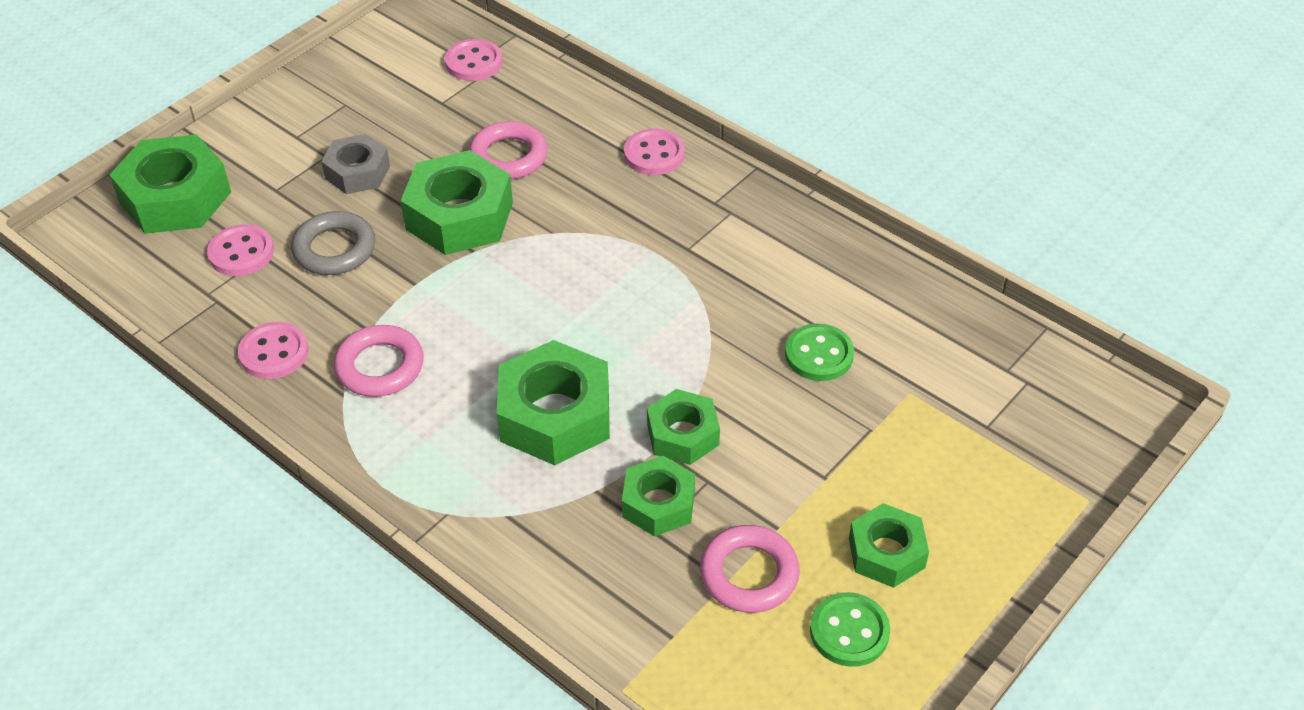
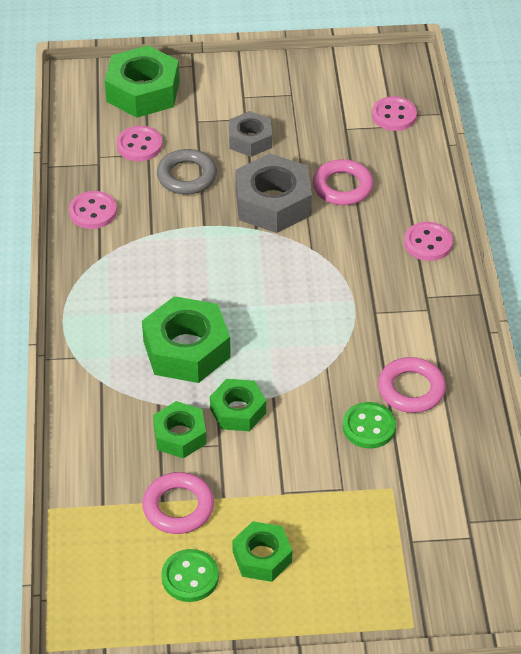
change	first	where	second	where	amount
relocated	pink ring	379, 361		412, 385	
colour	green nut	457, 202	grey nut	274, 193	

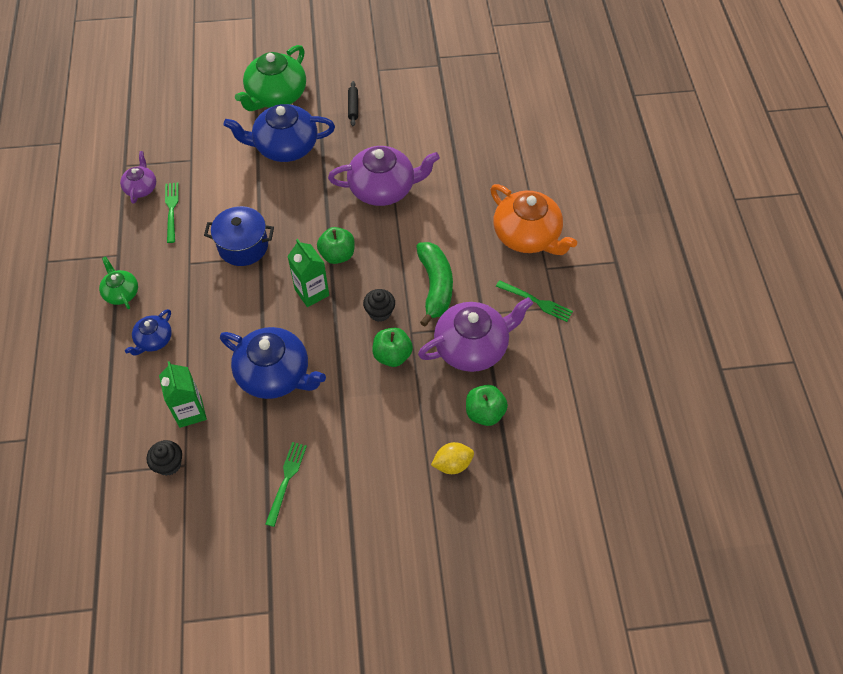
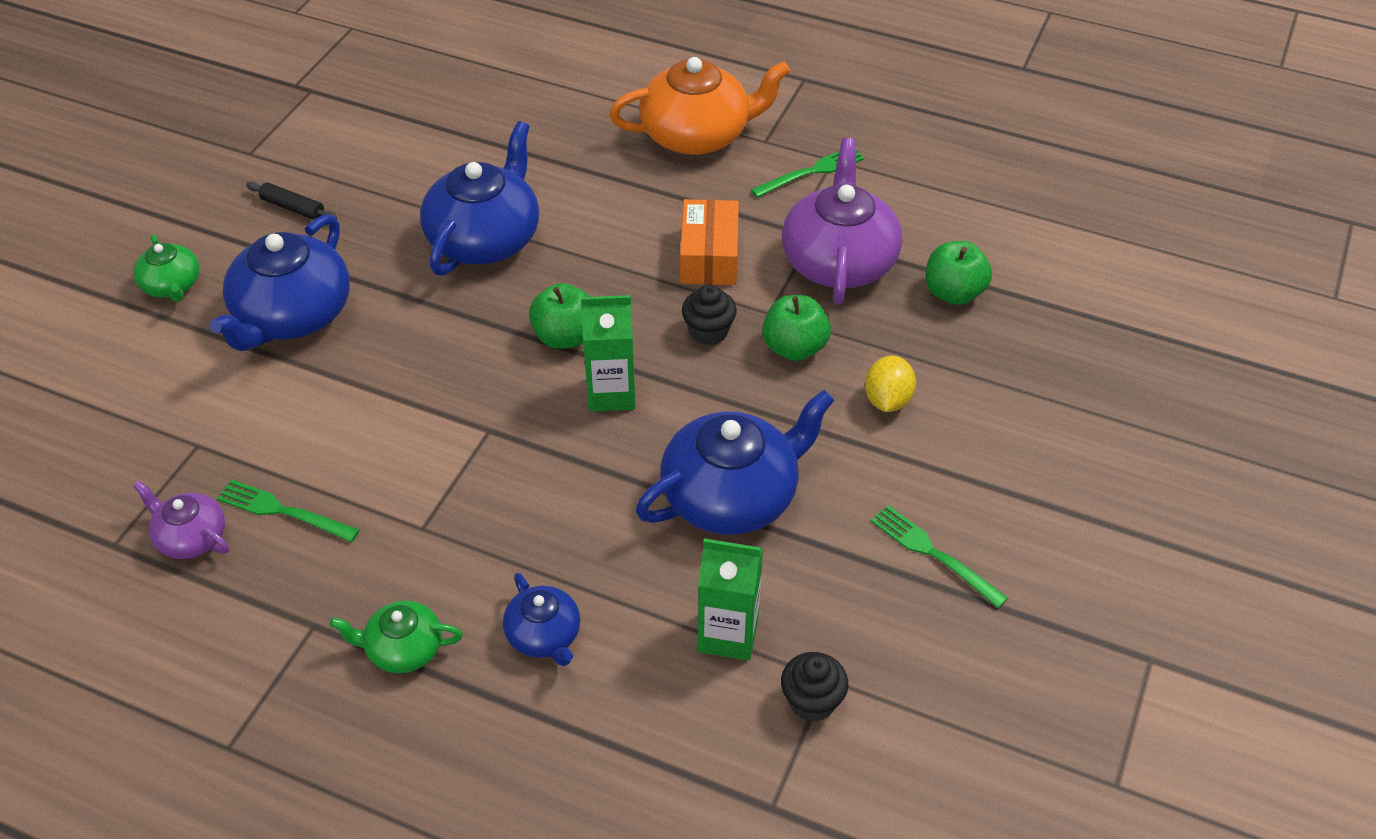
change	first	where	second	where	amount
missing	blue pot	239, 236			
relocated	yellow lemon	452, 458		890, 383	
exchanged	green banana	434, 284	orange box	709, 242	
colour	purple teapot	384, 176	blue teapot	479, 198	
size	green teapot	270, 78		166, 268	x0.53

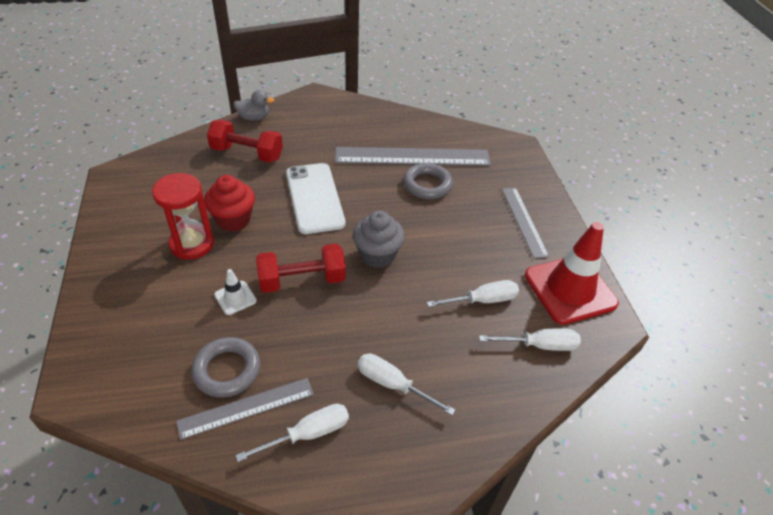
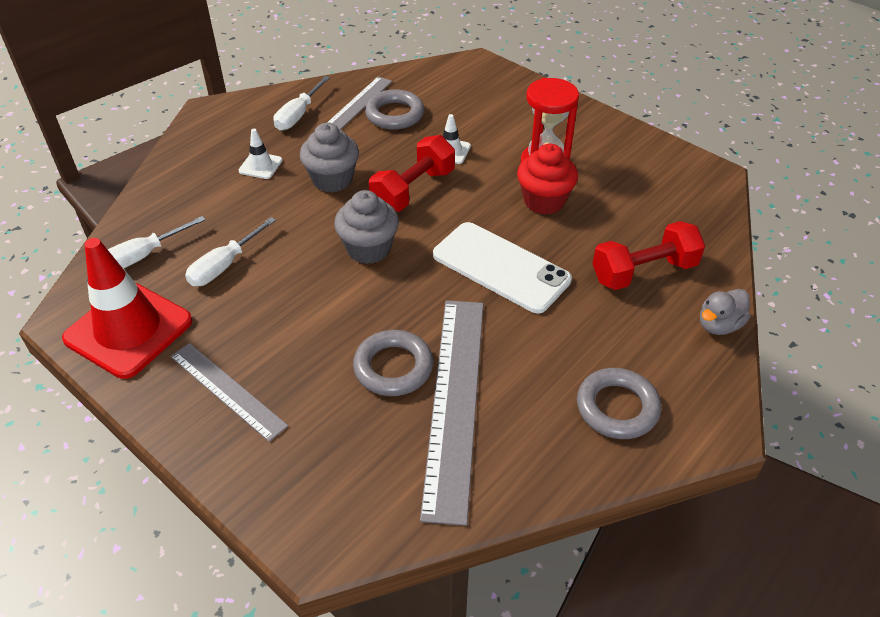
change	first	where	second	where	amount
appeared			grey cupcake	329, 158	
appeared			grey ring	619, 403	
exchanged	white screwdriver	407, 385	white traffic cone	260, 154	
spun	grey ruler	413, 156		451, 413	45 degrees counterclockwise

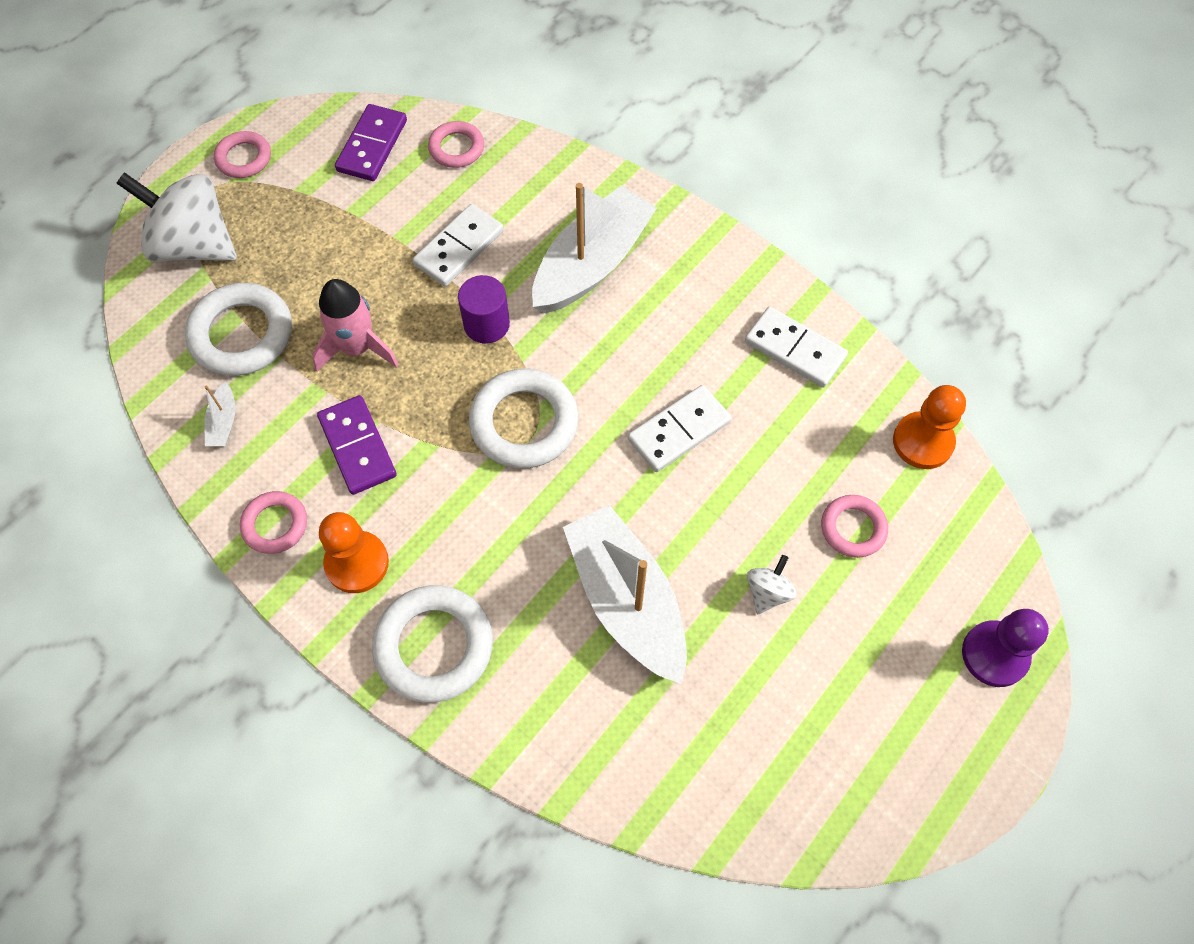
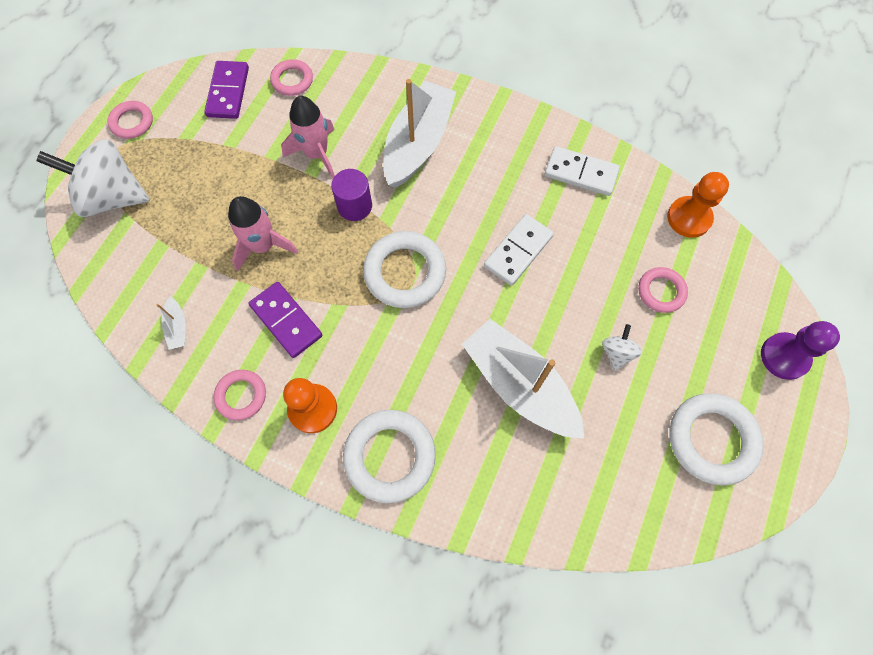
change	first	where	second	where	amount
relocated	white ring	238, 329		716, 439	
exchanged	white domino	458, 245	pink rocket	308, 137	

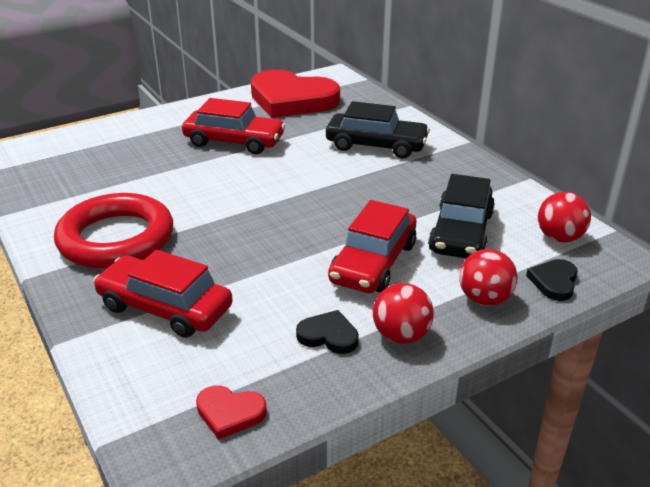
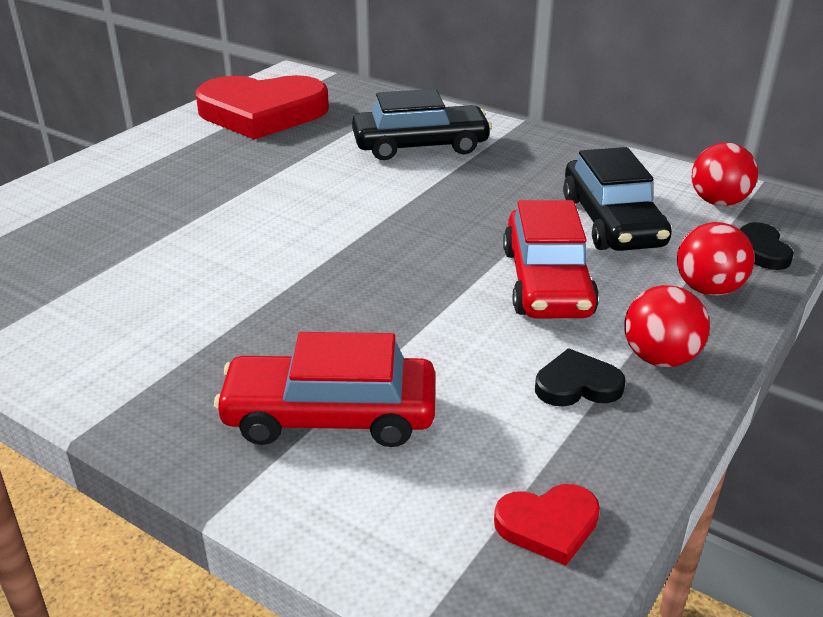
change	first	where	second	where	amount
missing	red ring	113, 231			
missing	red car	234, 126			

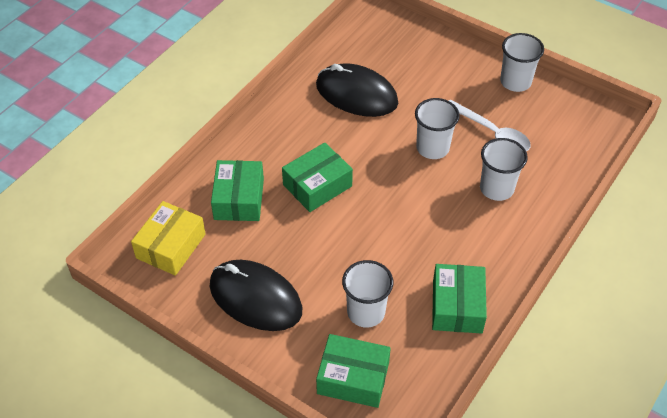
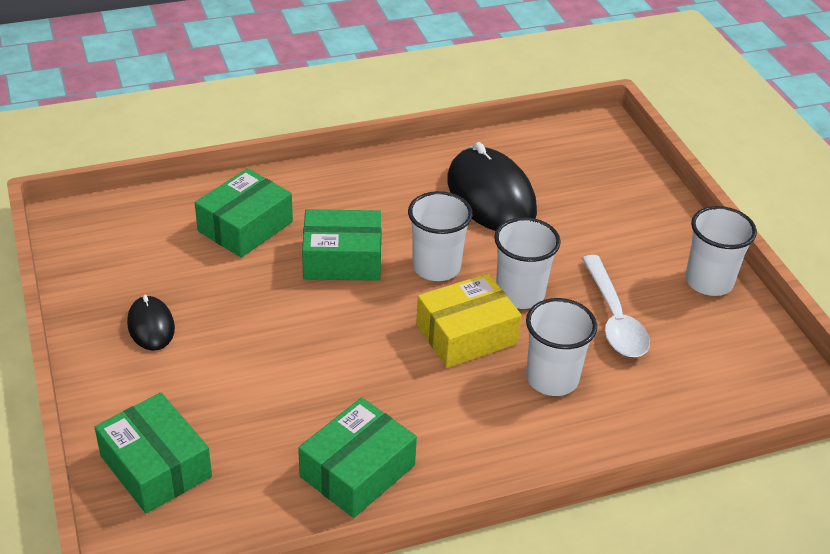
change	first	where	second	where	amount
relocated	yellow box	168, 238		469, 320	
relocated	white cup	367, 293		440, 236	
size	black mouse	256, 295		151, 323	x0.51

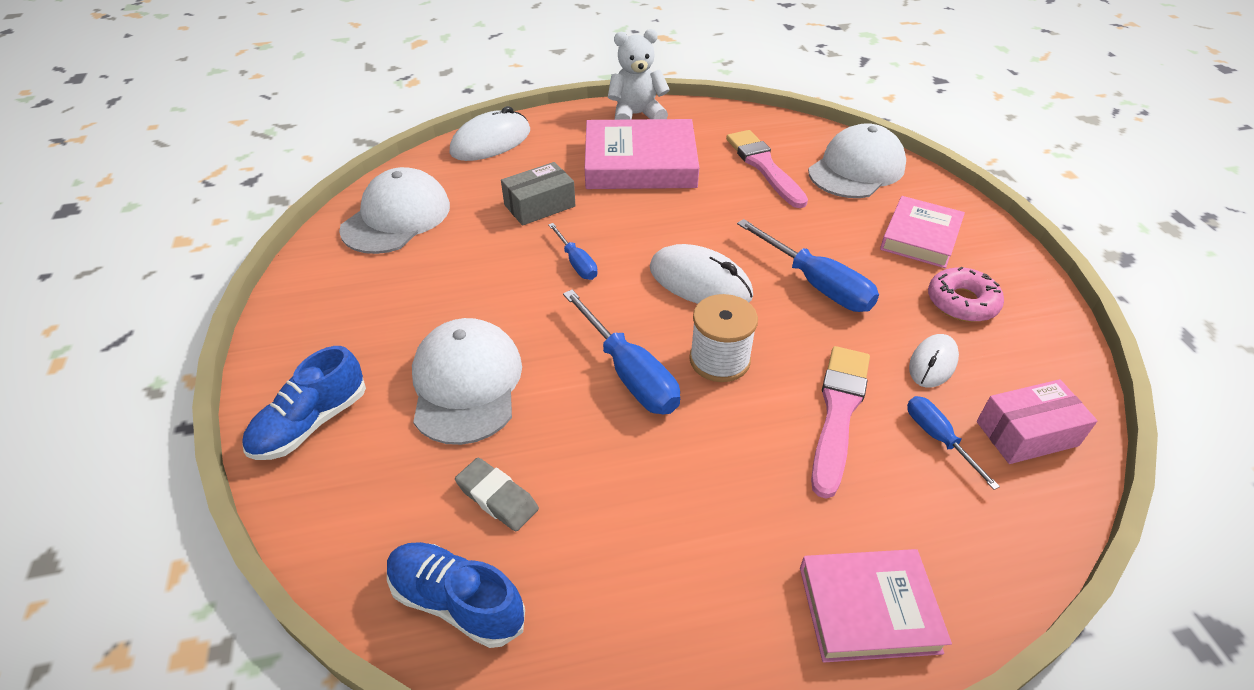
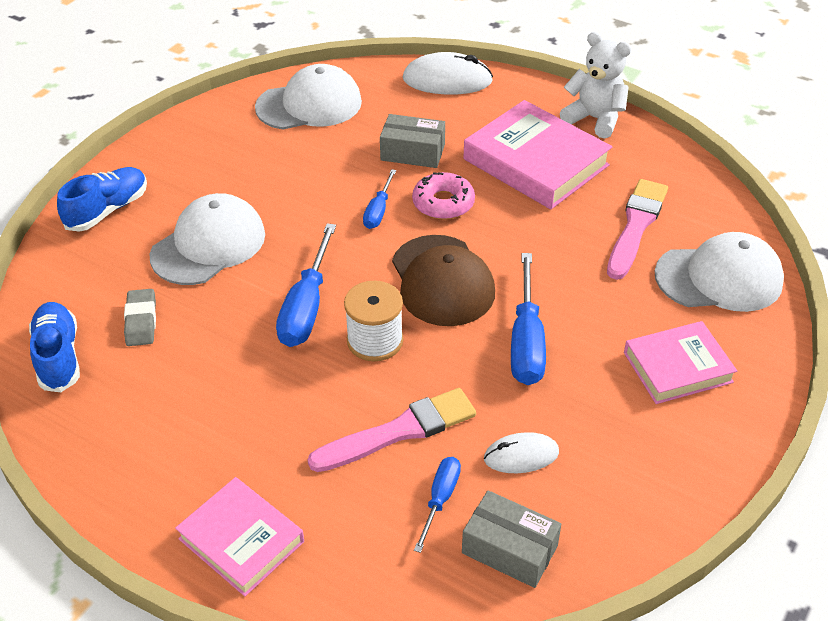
change	first	where	second	where	amount
relocated	pink donut	966, 294		443, 196	
exchanged	white mouse	701, 274	brown cap	443, 280	
colour	pink box	1037, 421	grey box	511, 539	
spun	blue shoe	304, 403		102, 199	135 degrees clockwise

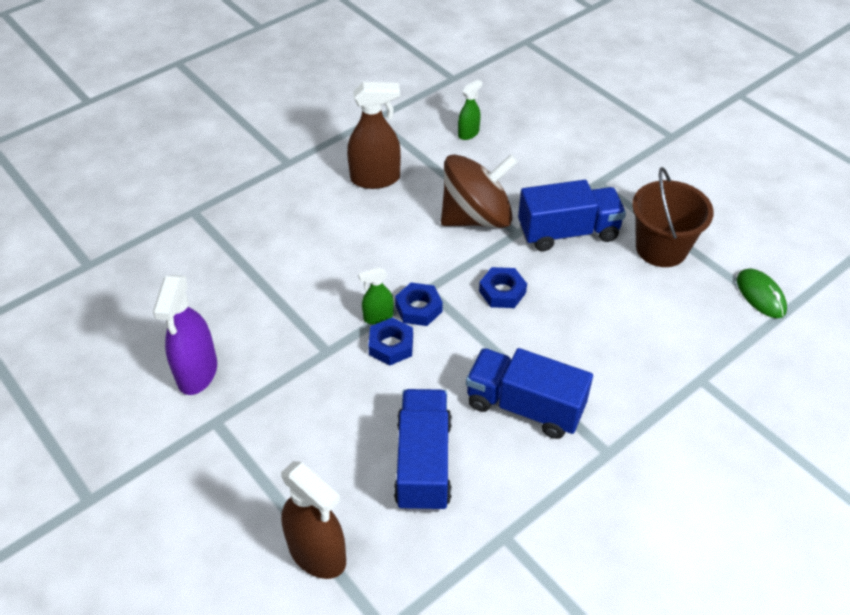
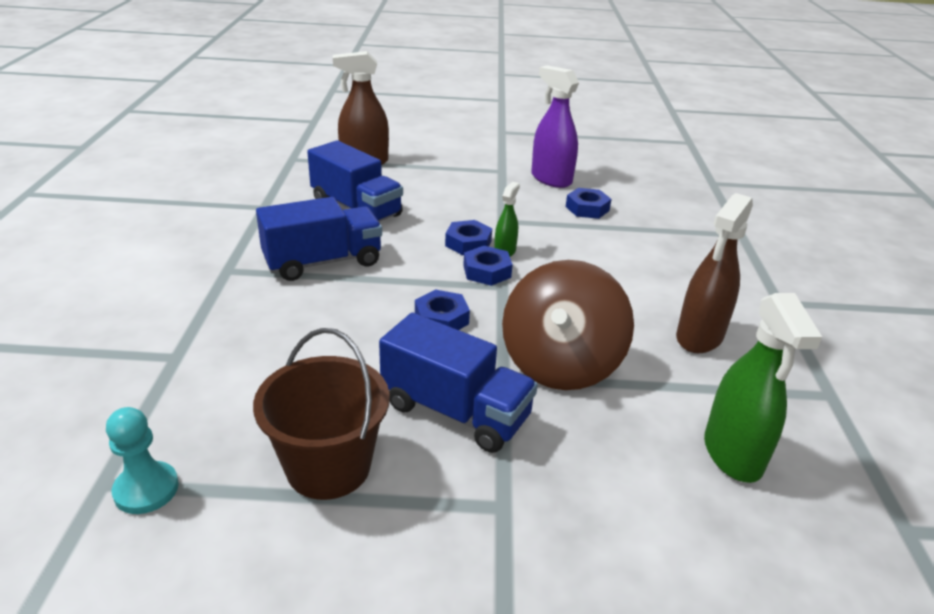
change	first	where	second	where	amount
appeared			blue nut	588, 203	
exchanged	green mouse	762, 293	turquoise pawn	142, 460	
spun	blue truck	572, 215		458, 383	90 degrees counterclockwise
size	green spray bottle	470, 110		763, 388	x1.85

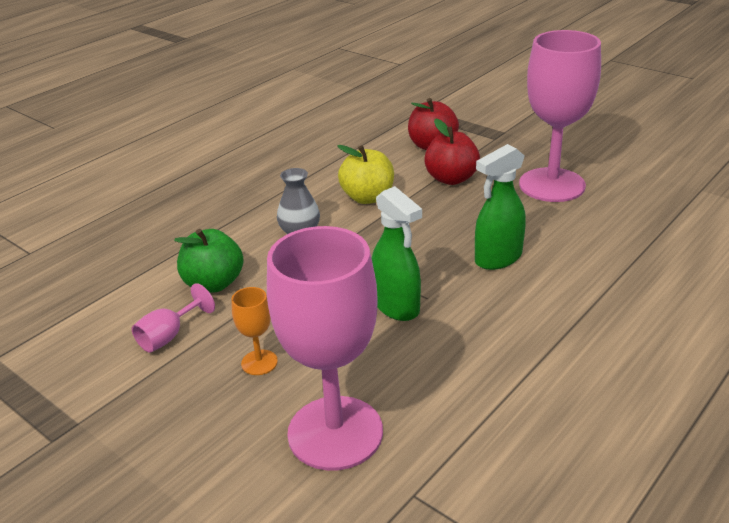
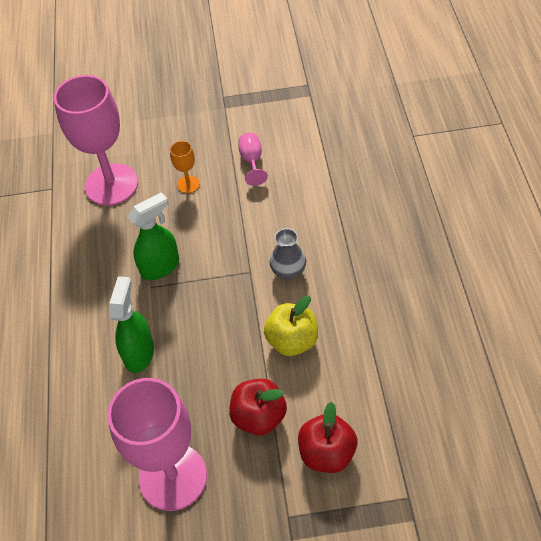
change	first	where	second	where	amount
missing	green apple	209, 261			
spun	green spray bottle	397, 253		153, 236	135 degrees clockwise

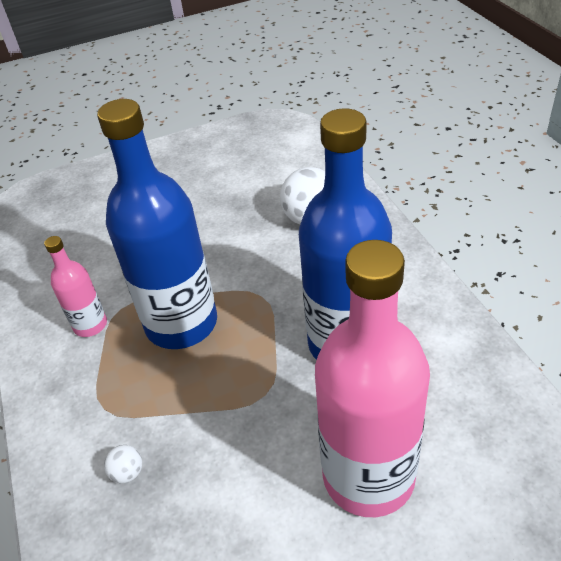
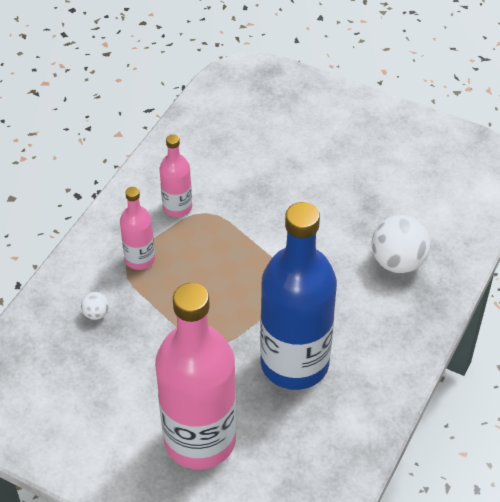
change	first	where	second	where	amount
missing	blue bottle	157, 224			
appeared			pink bottle	137, 228	

